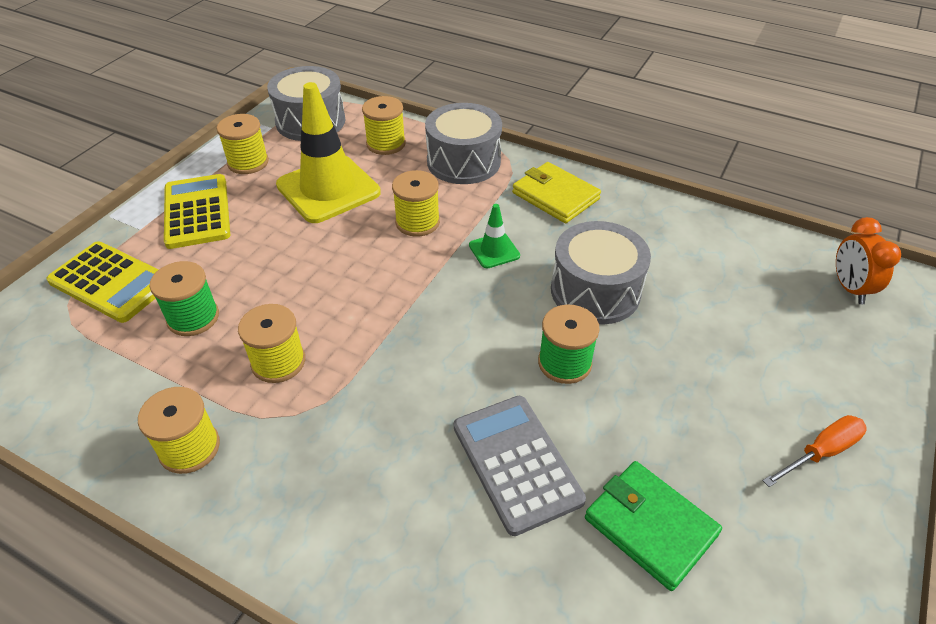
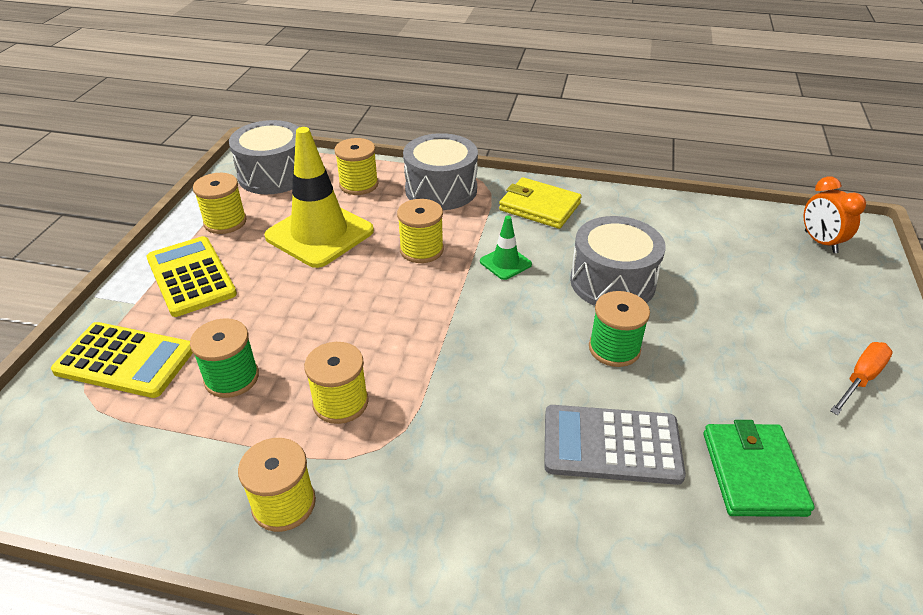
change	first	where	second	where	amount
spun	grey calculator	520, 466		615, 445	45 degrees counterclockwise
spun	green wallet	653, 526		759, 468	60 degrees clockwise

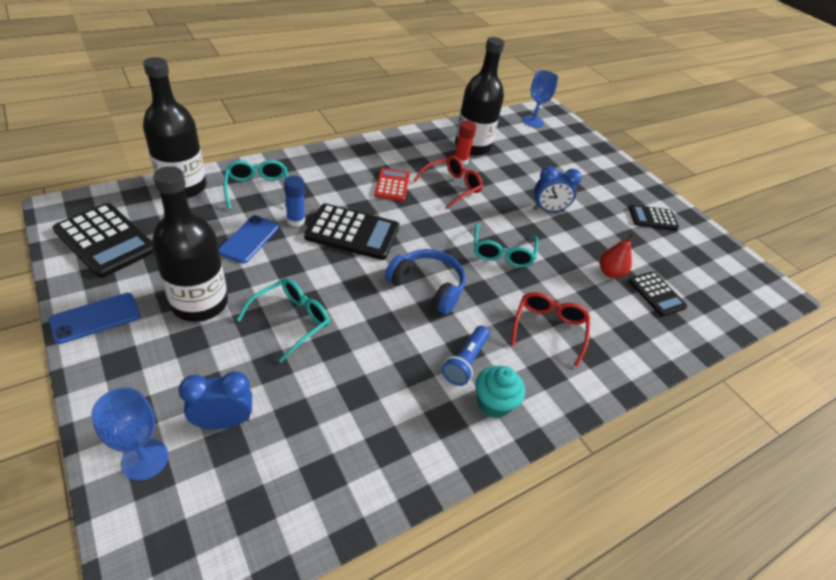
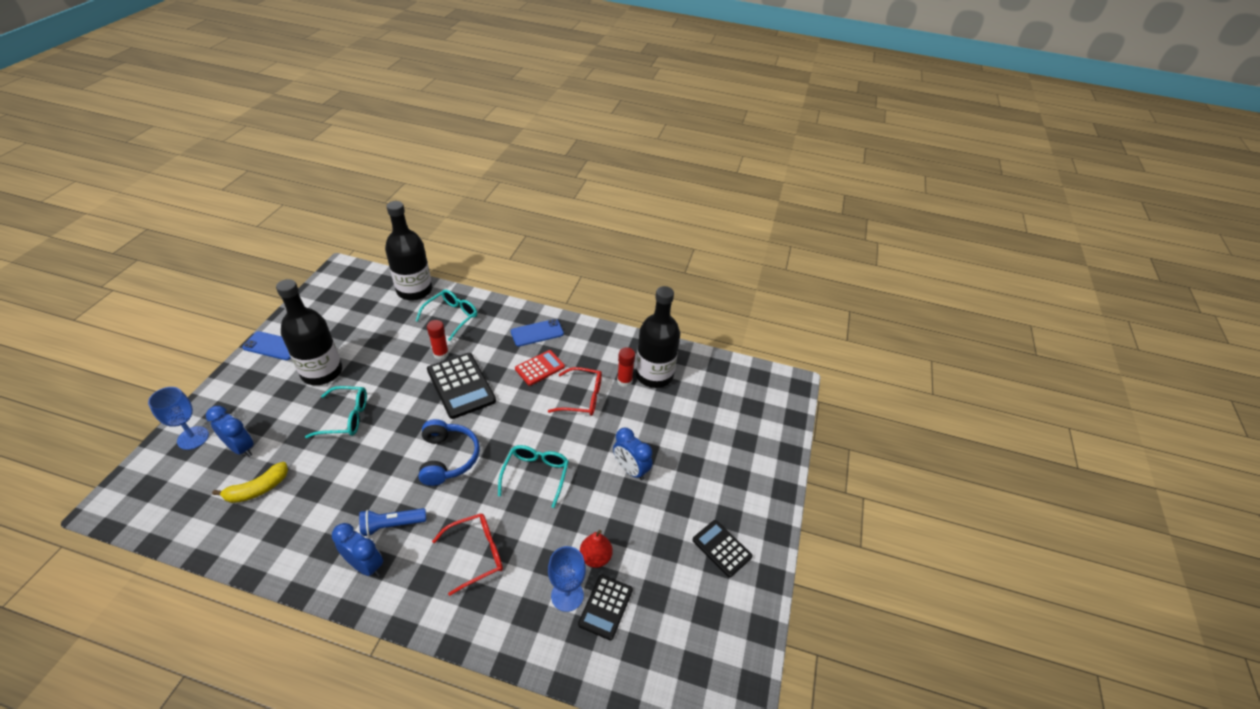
change	first	where	second	where	amount
missing	black calculator	102, 240			
appeared			yellow banana	250, 482	
relocated	blue phone	249, 239		537, 332	
relocated	blue goblet	540, 99		567, 579	
exchanged	turquoise cupcake	500, 392	blue clock	357, 550	
colour	blue glue stick	294, 201	red glue stick	438, 340	
spun	turquoise glasses	506, 245		533, 476	135 degrees clockwise

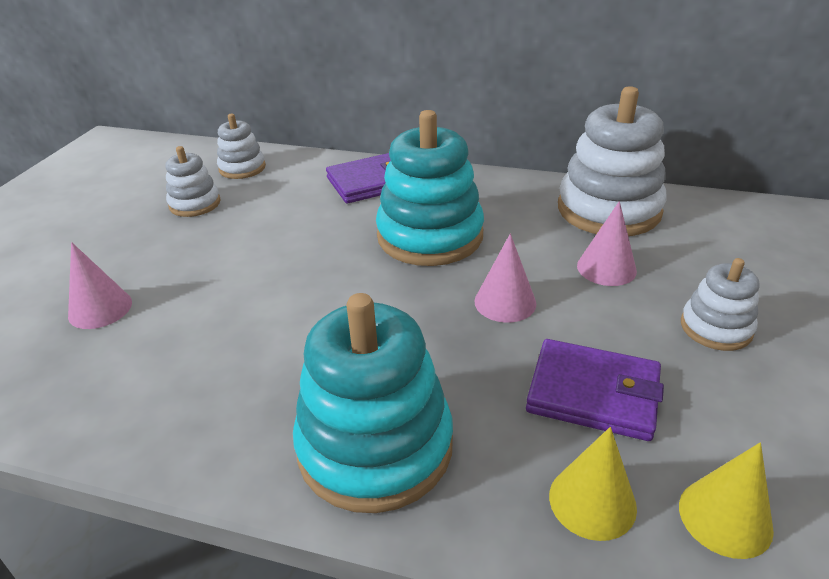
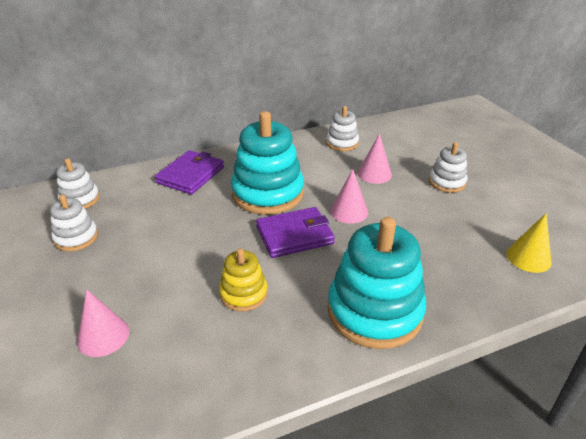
change	first	where	second	where	amount
missing	yellow cone	593, 484			
appeared			yellow stacking toy	243, 279	
relocated	purple wallet	595, 390		295, 232	
size	white stacking toy	612, 161		342, 128	x0.52

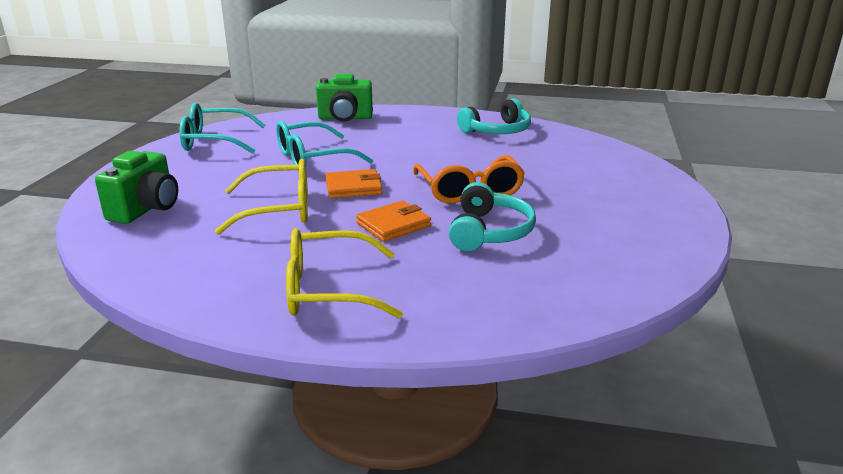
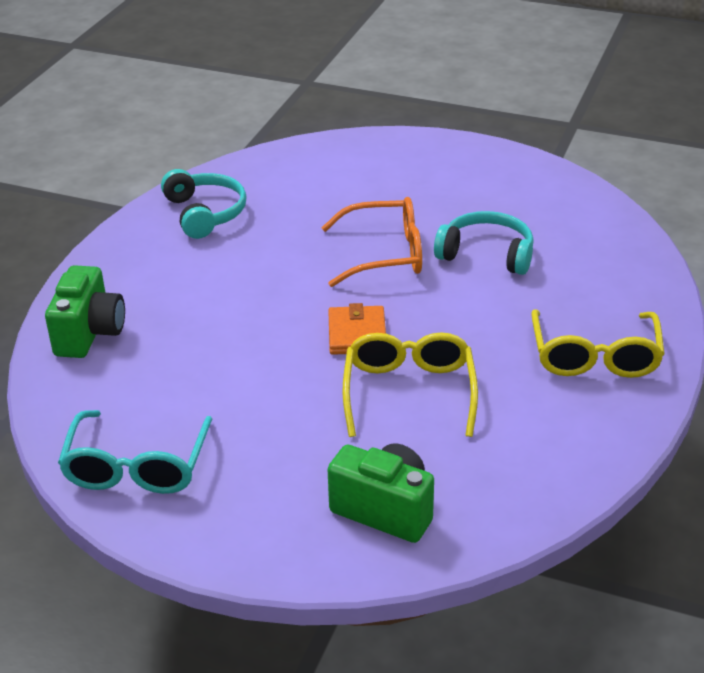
change	first	where	second	where	amount
missing	turquoise glasses	324, 143			
missing	orange wallet	393, 221			

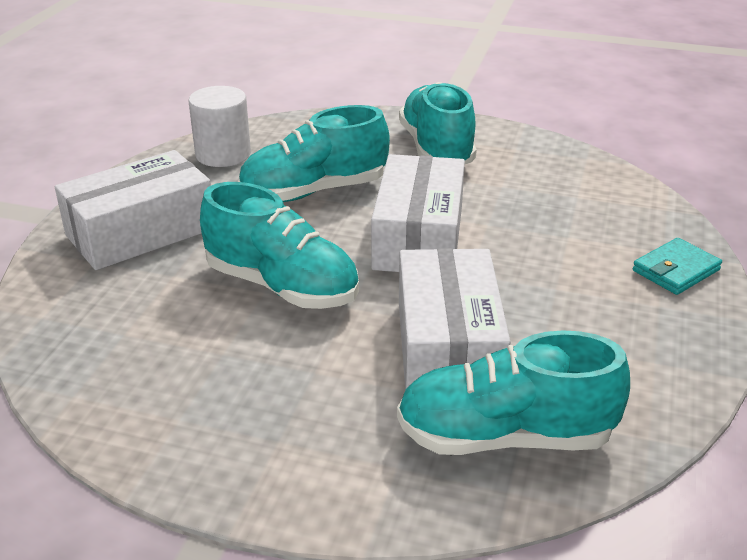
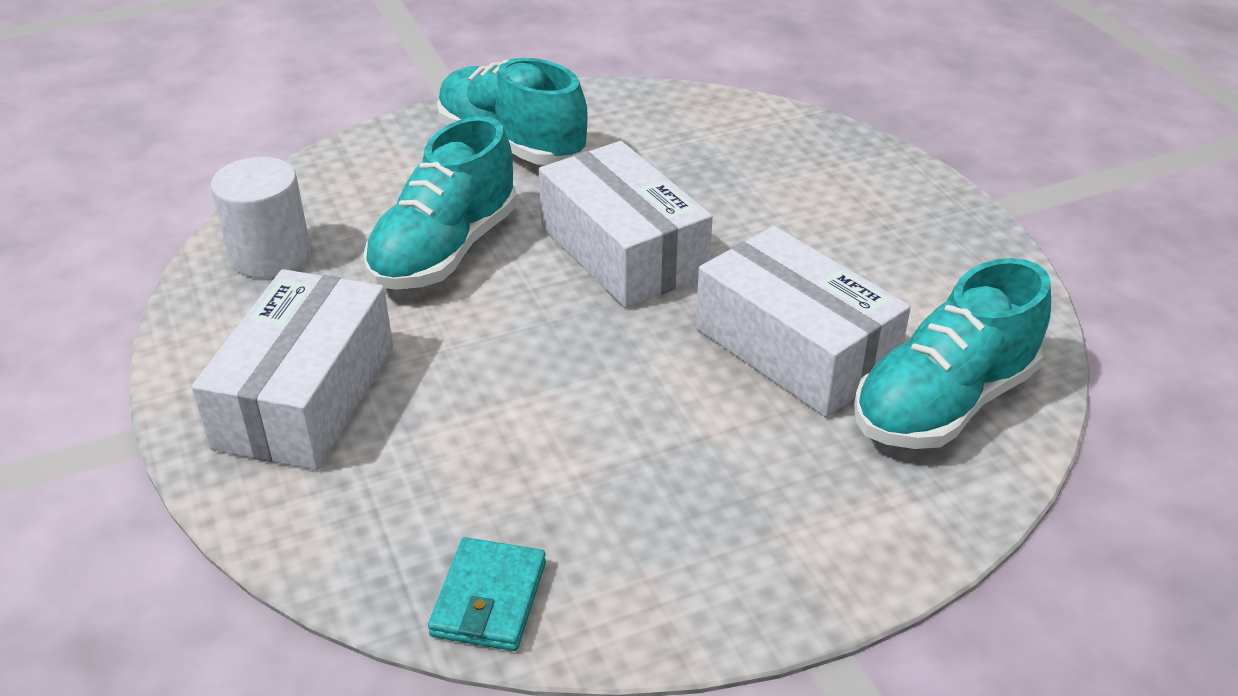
change	first	where	second	where	amount
missing	turquoise shoe	279, 245			
relocated	turquoise wallet	677, 266		487, 594	

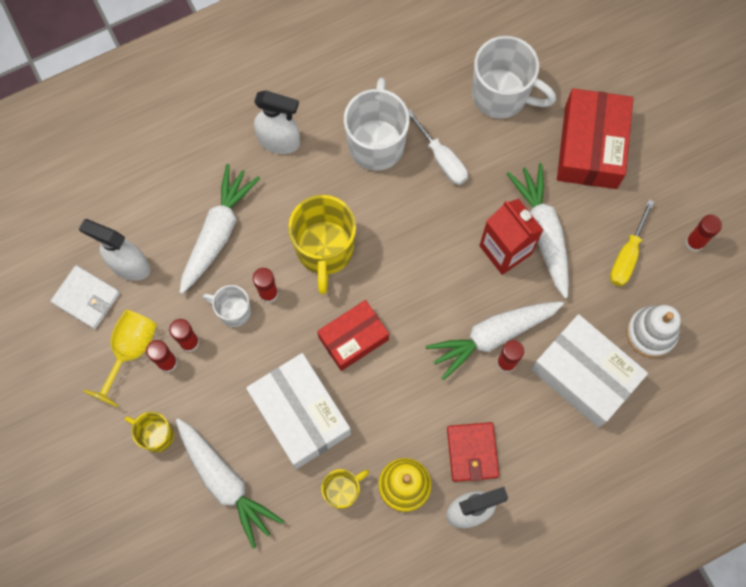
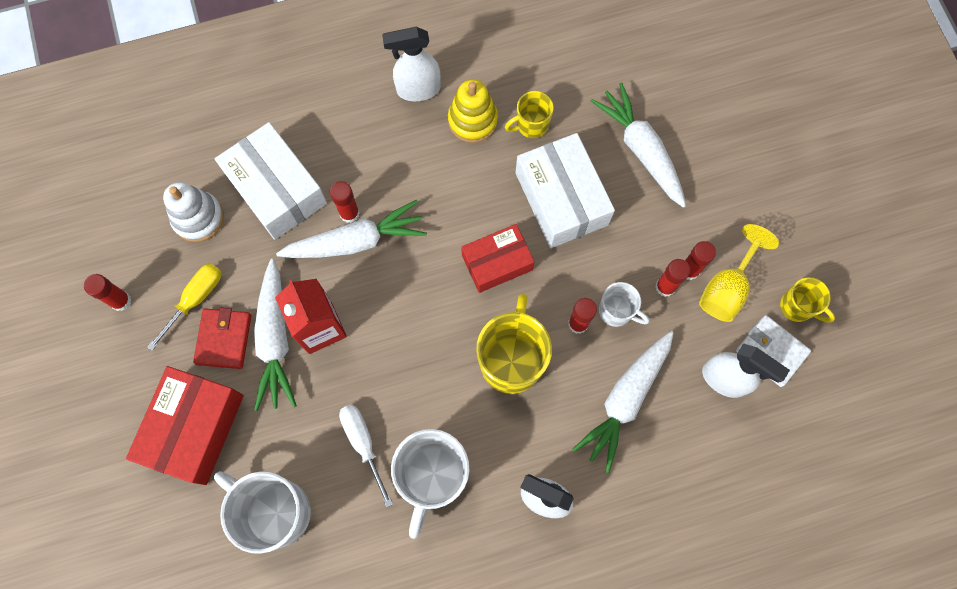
change	first	where	second	where	amount
relocated	yellow mug	149, 432		807, 300	
relocated	red wallet	473, 452		222, 338	

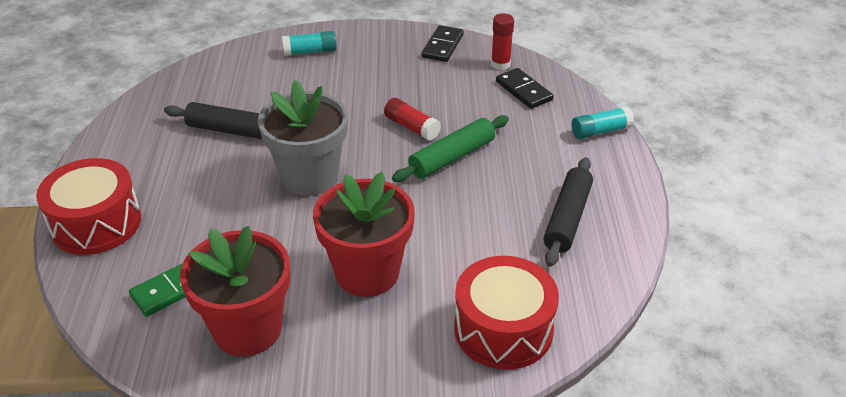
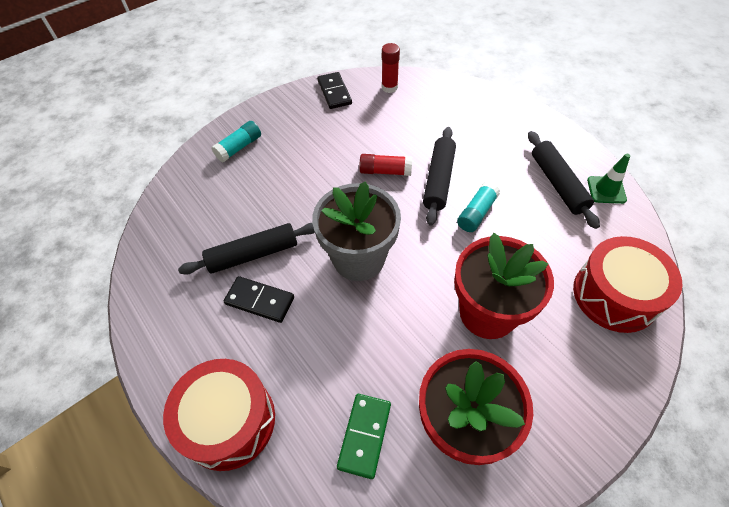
change	first	where	second	where	amount
appeared			green traffic cone	608, 179	
relocated	black domino	525, 88		259, 299	
relocated	turquoise glue stick	602, 122		478, 206	
colour	green rolling pin	450, 148	black rolling pin	439, 176	

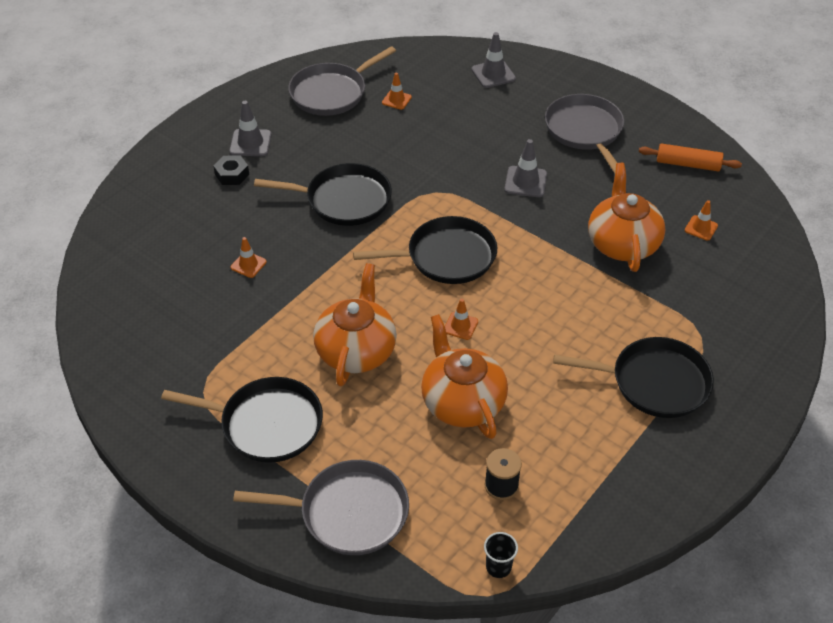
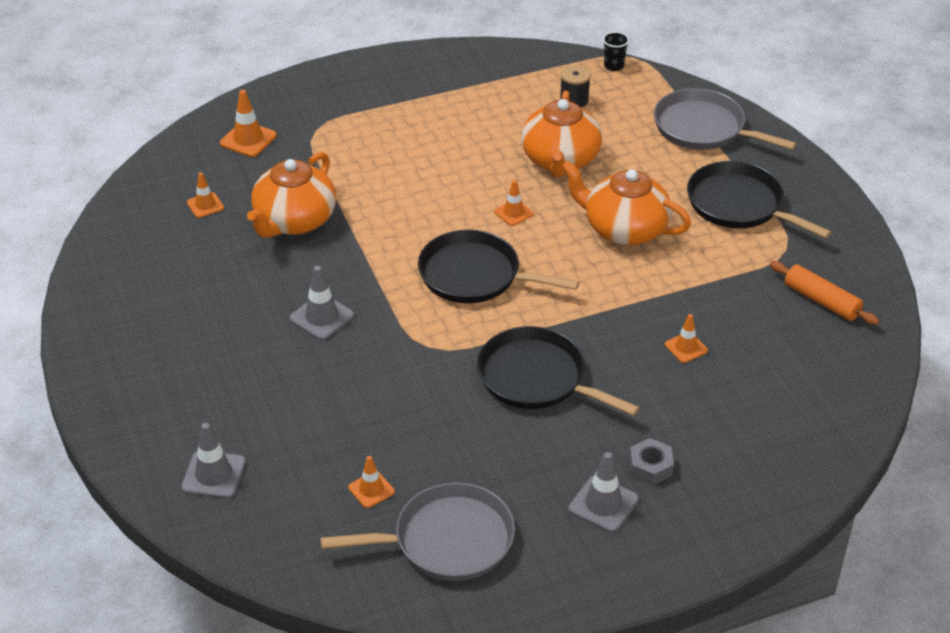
change	first	where	second	where	amount
missing	grey pan	584, 133			
missing	black pan	633, 377			
appeared			orange traffic cone	248, 123	
relocated	orange rolling pin	690, 157		824, 293	
colour	black nut	231, 170	grey nut	651, 461	
spun	orange teapot	355, 324		626, 202	75 degrees clockwise

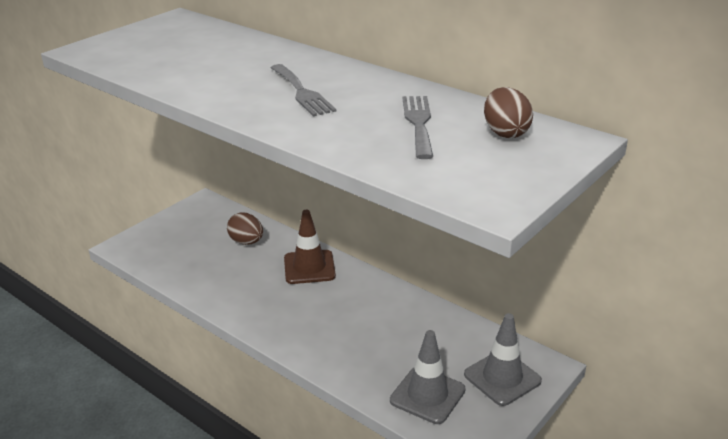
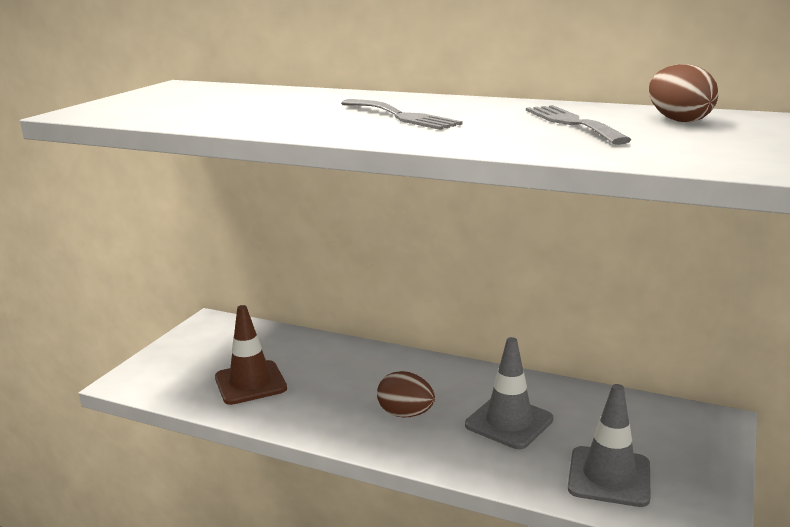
change	first	where	second	where	amount
relocated	brown egg	245, 229		406, 394	
relocated	brown traffic cone	310, 247		251, 355	
relocated	grey traffic cone	503, 359		509, 393	

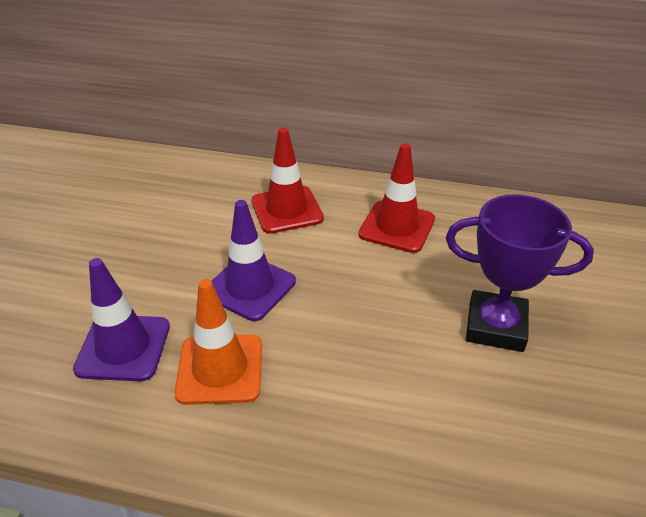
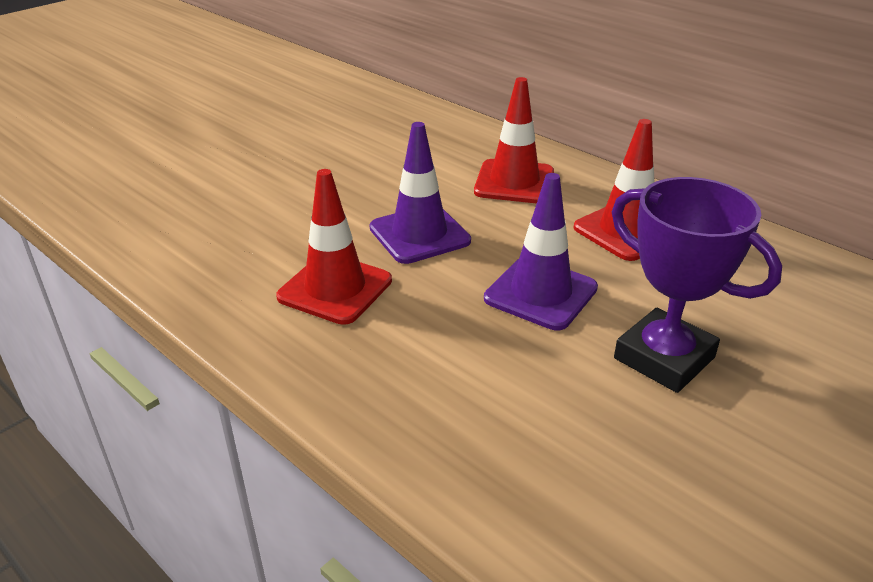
change	first	where	second	where	amount
relocated	purple traffic cone	121, 319		541, 251	
colour	orange traffic cone	218, 342	red traffic cone	334, 247	

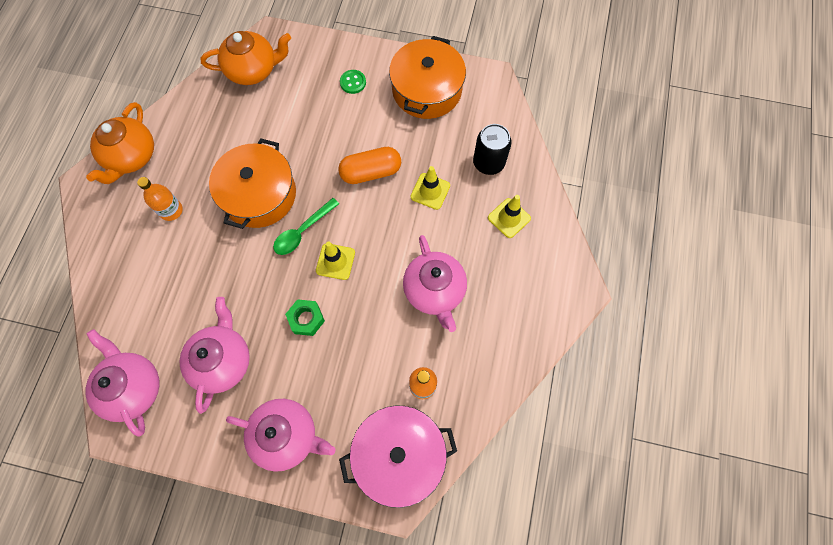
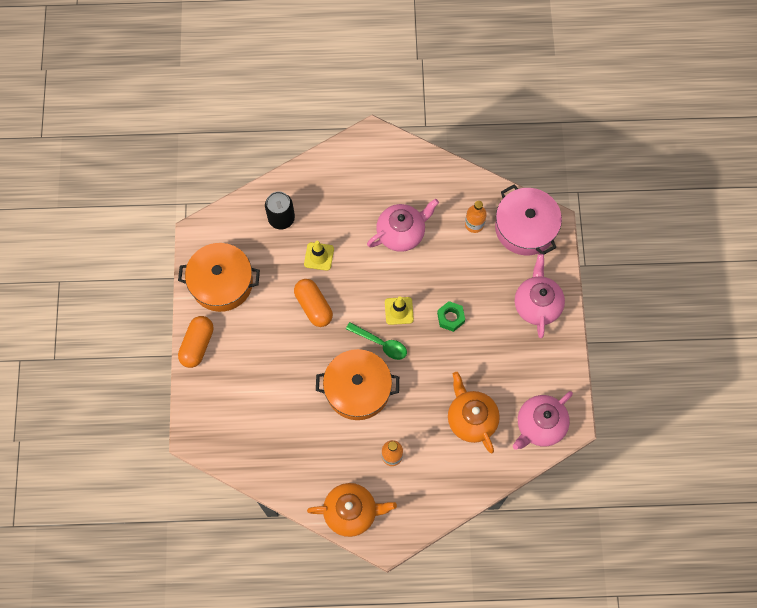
change	first	where	second	where	amount
missing	pink teapot	214, 355			
missing	green button	353, 82			
missing	yellow traffic cone	509, 216			
appeared			orange capsule	196, 342	
relocated	orange teapot	245, 58		474, 412	

